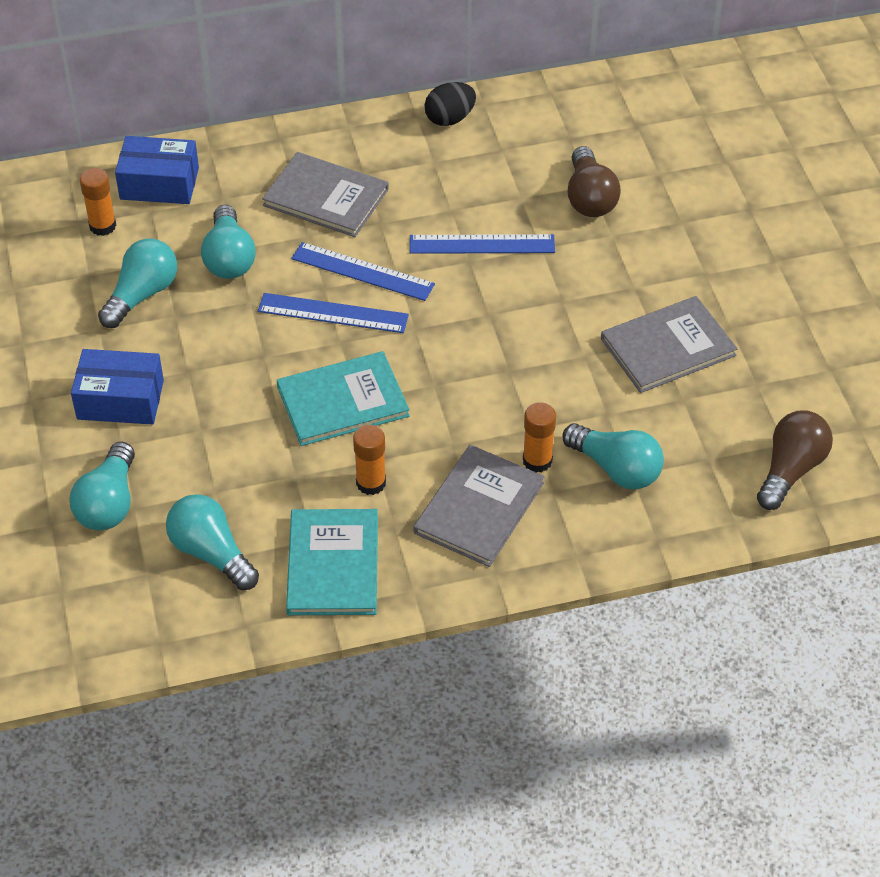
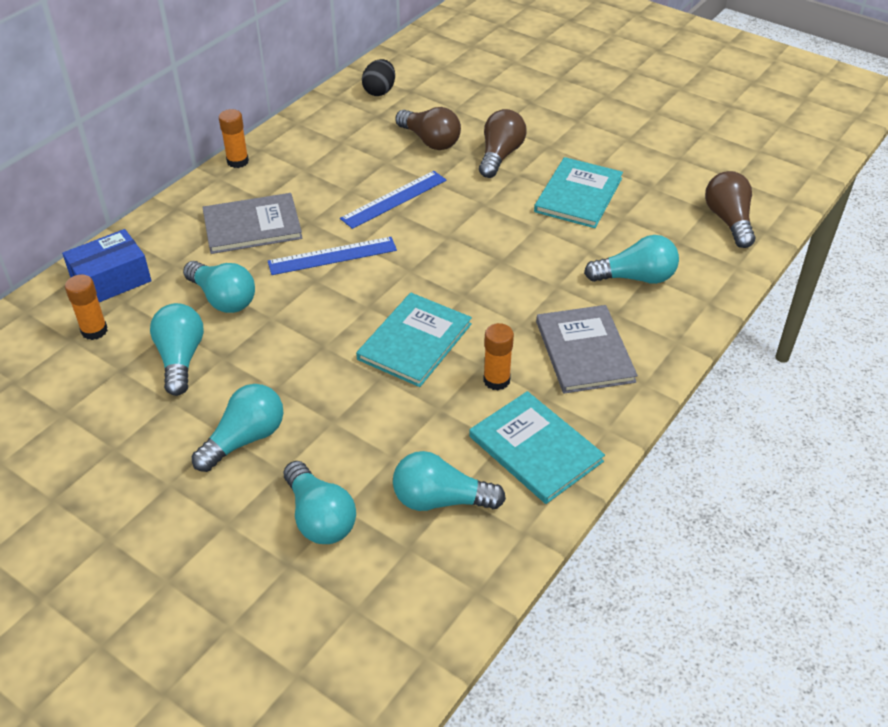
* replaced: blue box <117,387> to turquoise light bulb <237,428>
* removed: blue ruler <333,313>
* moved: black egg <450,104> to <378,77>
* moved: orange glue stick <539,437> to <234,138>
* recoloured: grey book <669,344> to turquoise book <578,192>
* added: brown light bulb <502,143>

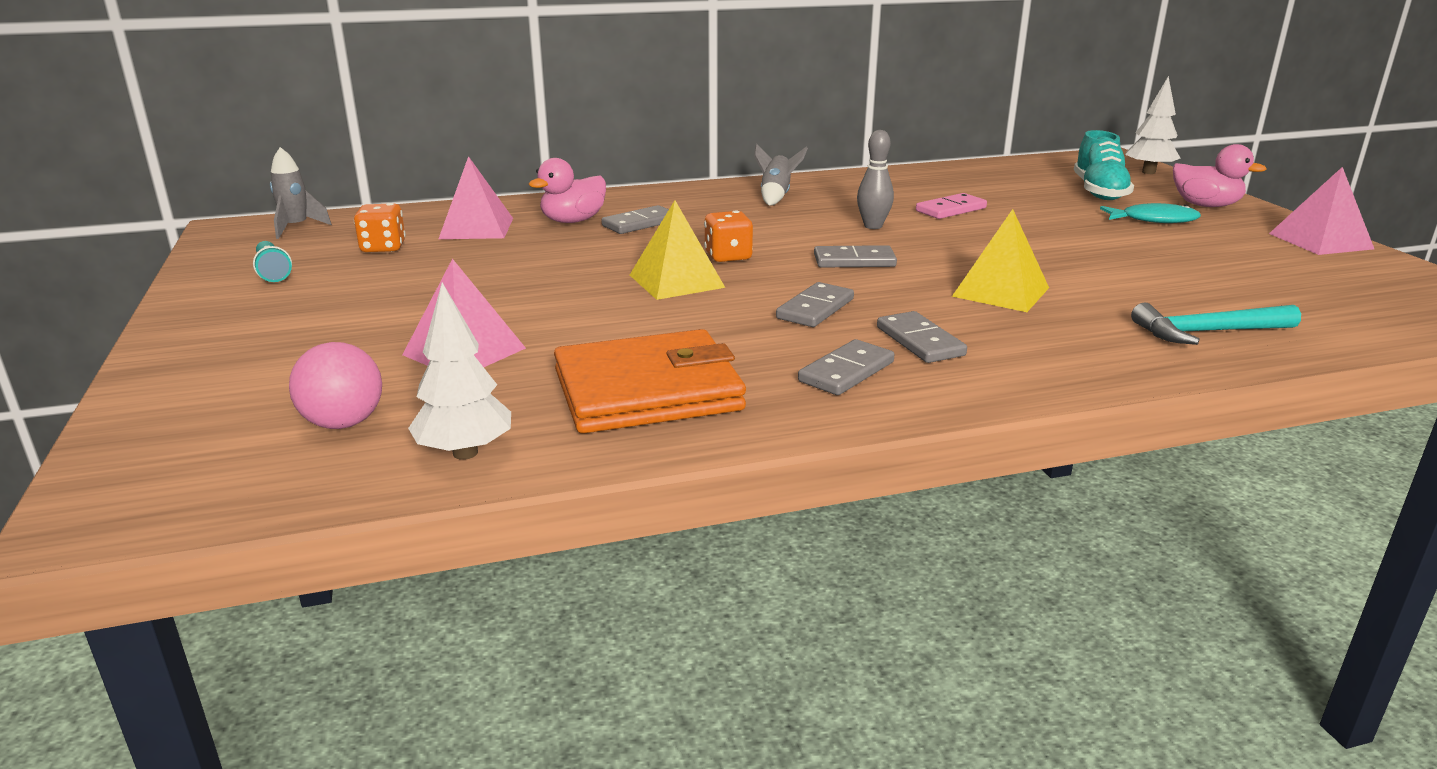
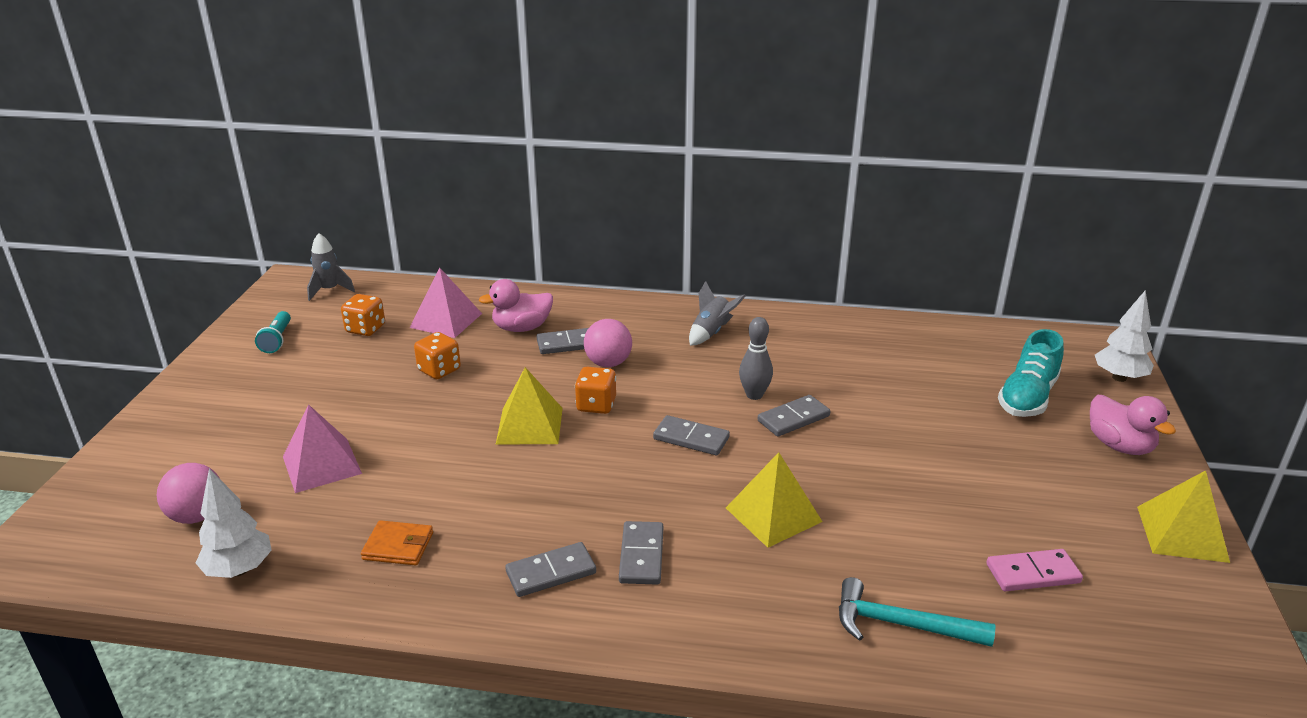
* resized: orange wallet <650,381> = <397,542> x0.46
* moved: grey domino <815,304> to <794,416>
* moved: pink domino <951,206> to <1034,570>
* removed: turquoise fish <1150,213>
* recoloured: pink pyramid <1321,211> to yellow pyramid <1183,516>
* added: orange dice <437,355>
* added: pink ball <608,343>

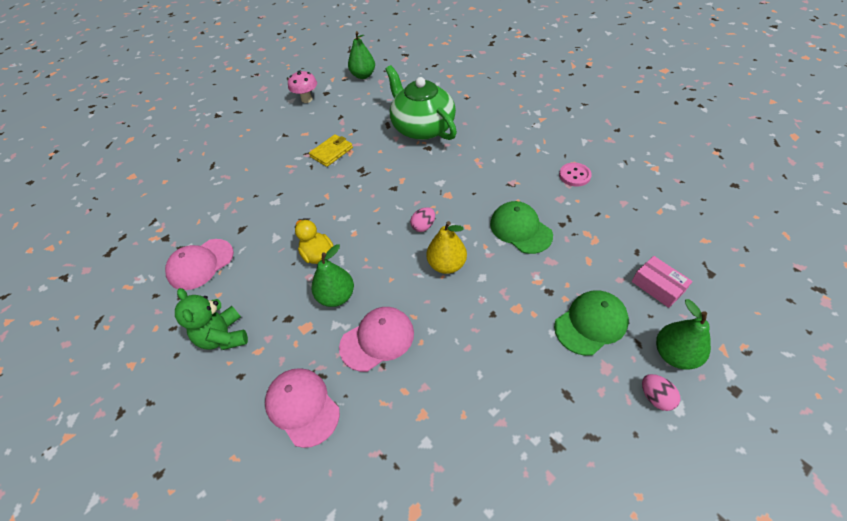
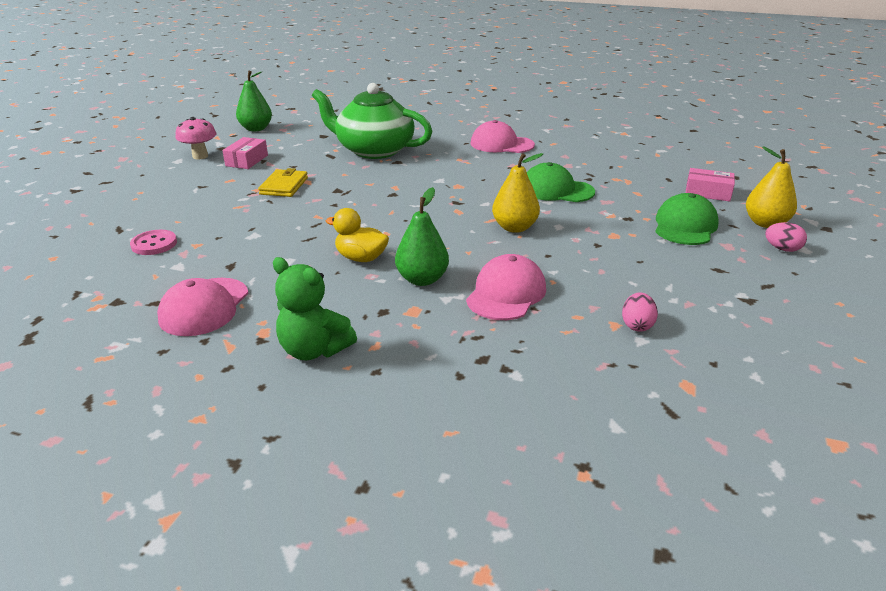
* moved: pink cap <302,408> to <502,136>
* moved: pink egg <422,219> to <640,312>
* moved: pink button <575,175> to <153,242>
* recoloured: green pear <683,334> to yellow pear <771,187>
* added: pink box <245,153>

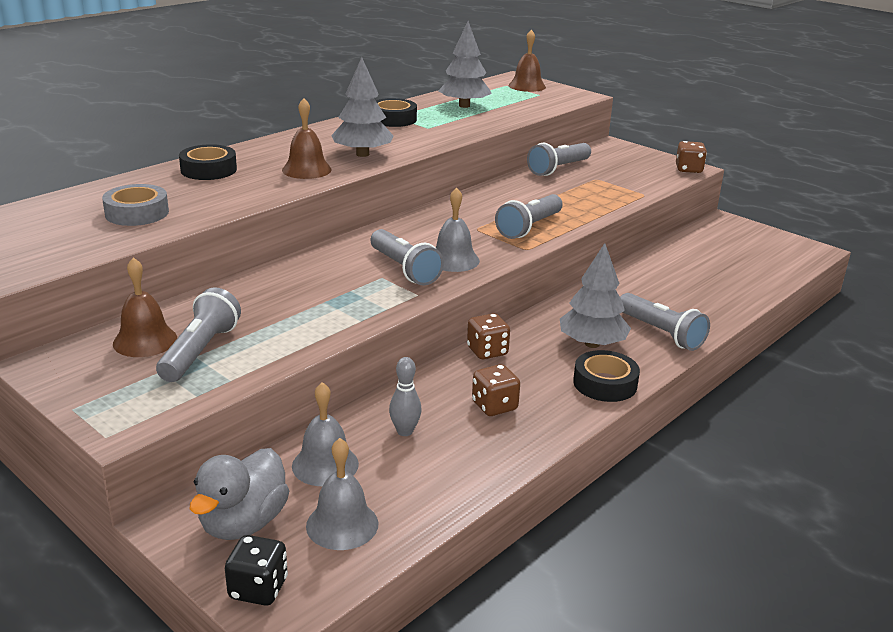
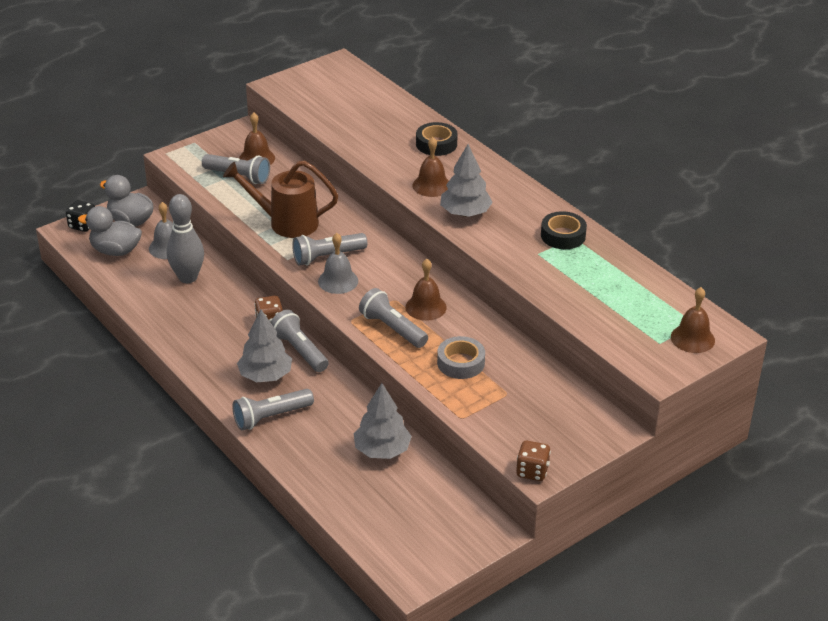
* moved: grey tape <135,205> to <461,357>
* replaced: grey bell <342,494> to grey duck <110,231>
* resized: grey bowling pin <405,396> = <185,238> x1.88
* moved: grey tree <465,64> to <383,421>
* removed: brown dice <496,390>
* moved: grey flashlight <559,159> to <300,341>
* removed: black tape <606,376>
* added: brown watering can <280,199>
* added: brown bell <426,290>

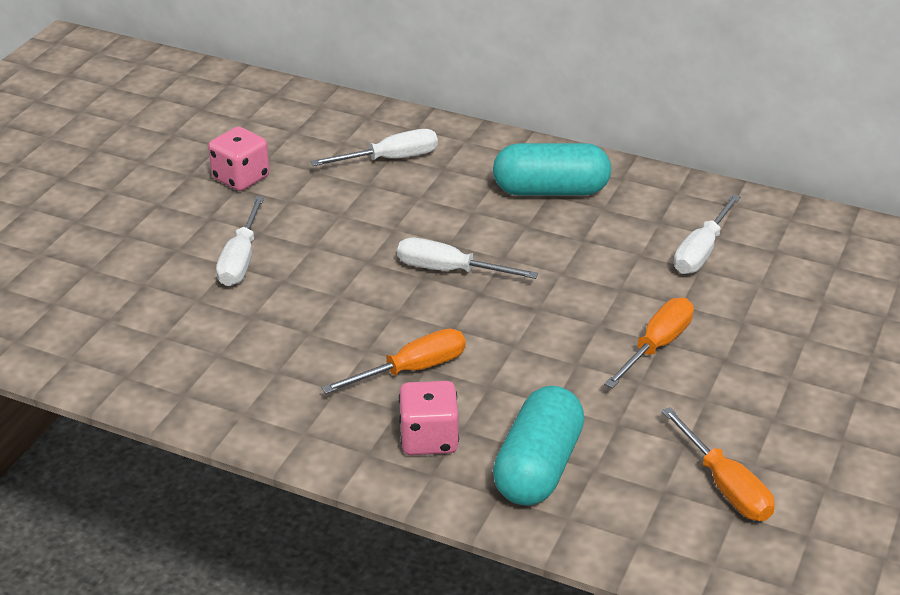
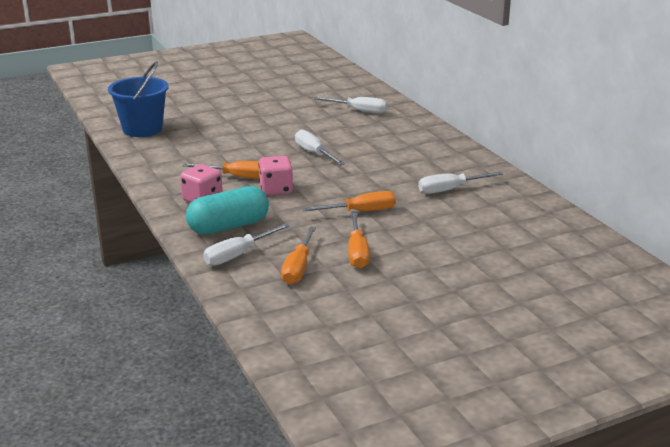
* moved: pink dice <239,159> to <276,175>
* moved: white screwdriver <240,241> to <246,244>
* removed: turquoise capsule <552,169>
* added: blue bucket <138,99>
* added: orange screwdriver <358,241>

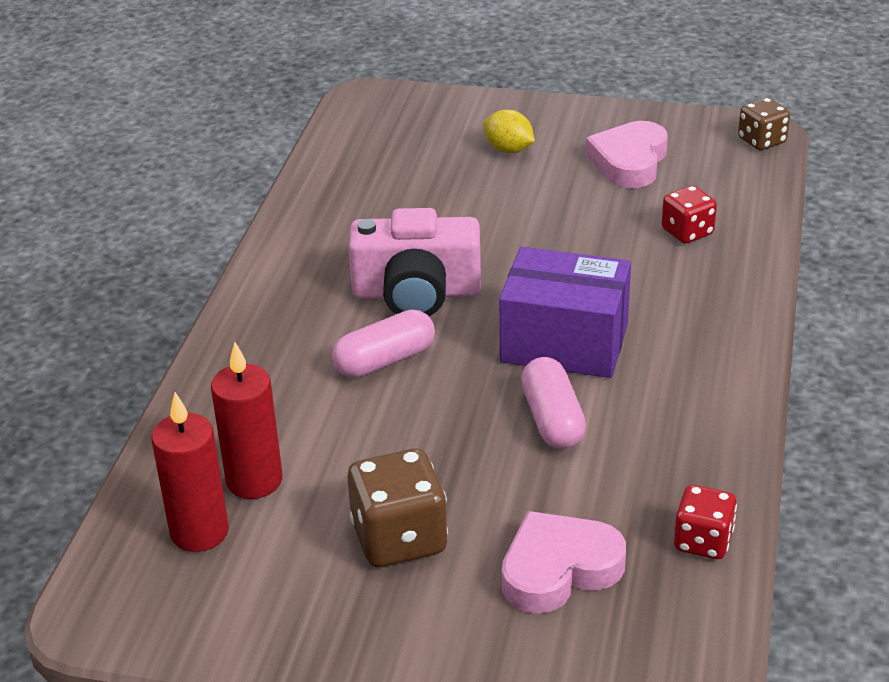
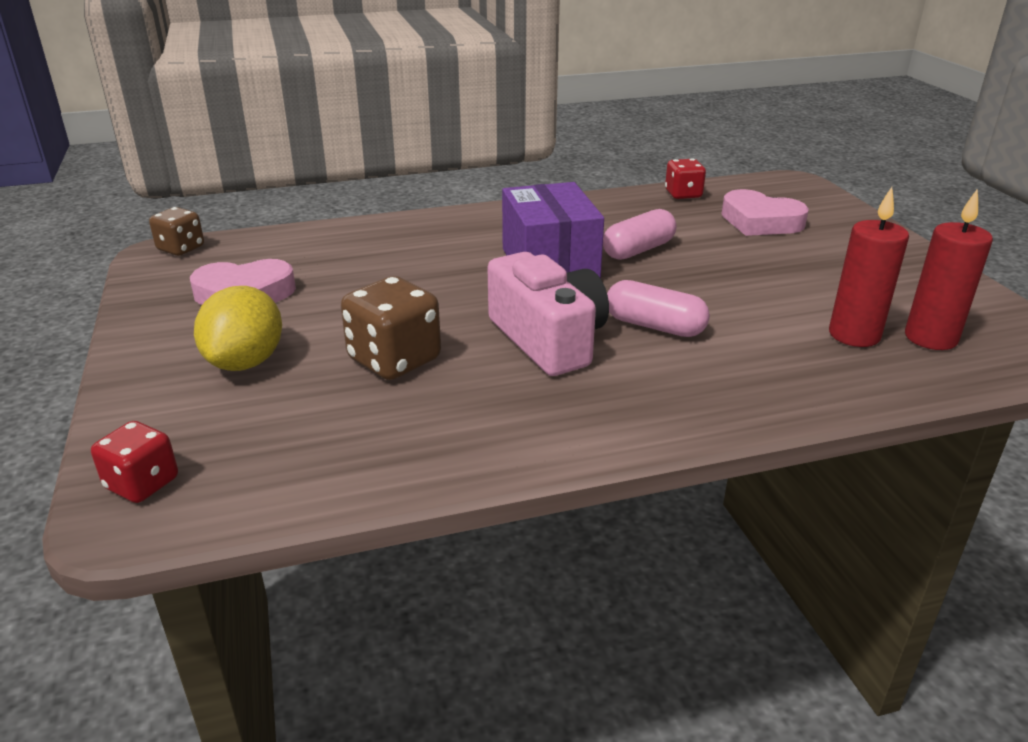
* moved: brown dice <398,508> to <391,328>
* resized: yellow lemon <509,131> = <238,328> x1.54
* moved: red dice <689,214> to <134,462>

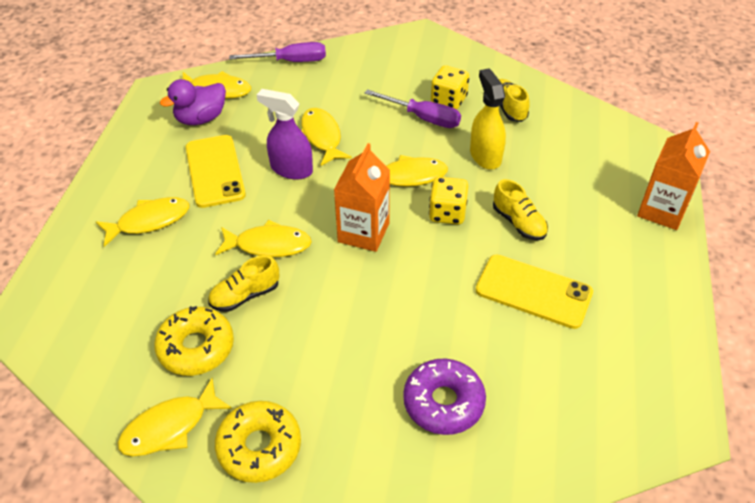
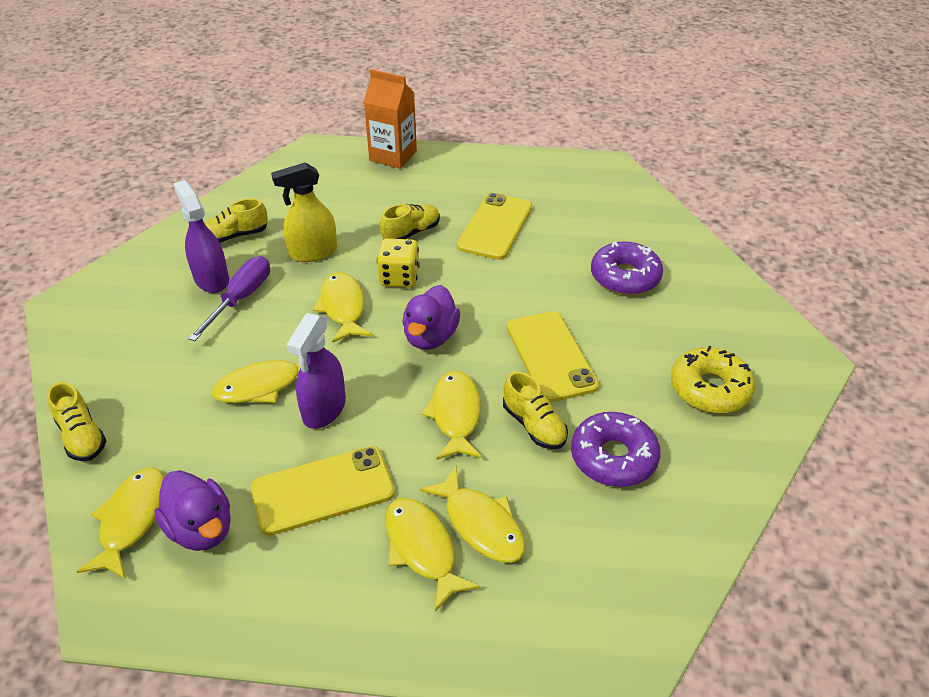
* moved: yellow fish <175,417> to <472,514>
* recoloured: yellow donut <194,341> to purple donut <616,449>
* replaced: purple screwdriver <277,52> to yellow shoe <76,421>
* replaced: orange carton <362,197> to purple duck <431,317>
* replaced: yellow dice <450,87> to purple spray bottle <201,236>
* added: yellow phone <553,356>

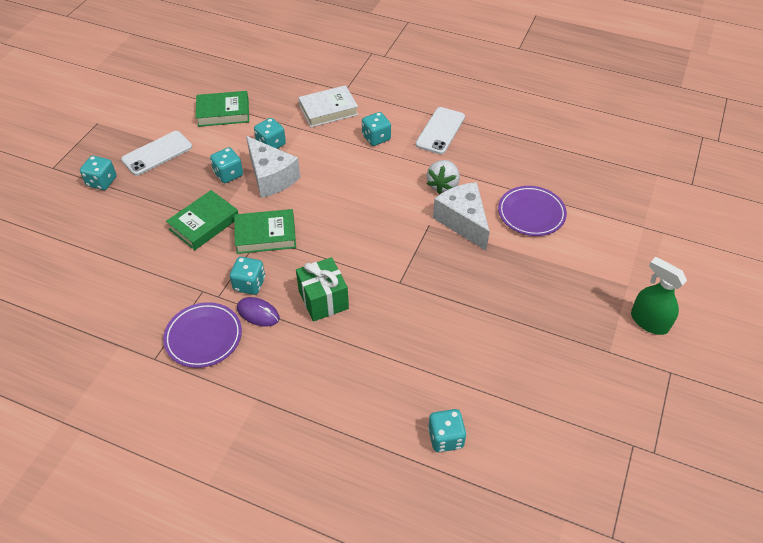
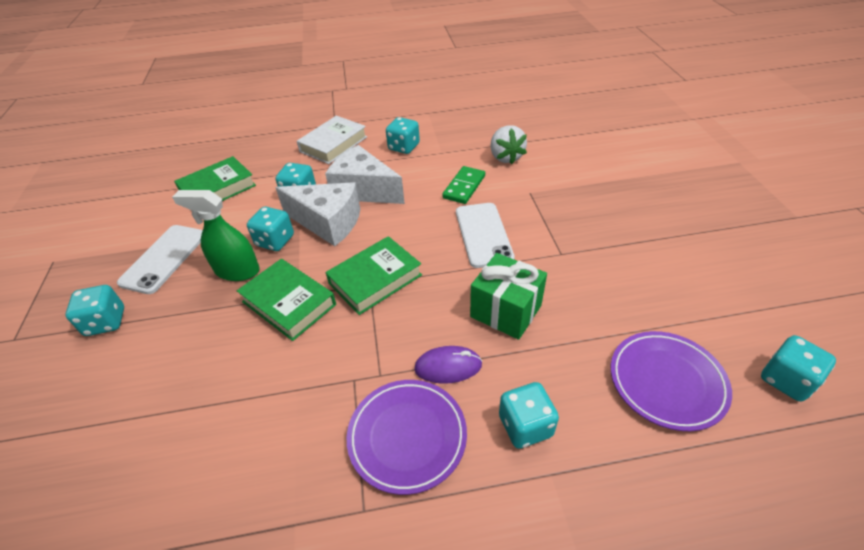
* turned: green book <202,220> = <286,300> 60 degrees counterclockwise
* moved: turquoise dice <247,276> to <529,415>
* moved: white phone <440,130> to <485,235>
* moved: white cheese <461,216> to <365,174>
* moved: purple plate <532,211> to <671,381>
* moved: green spray bottle <659,296> to <216,235>
* added: green domino <463,185>

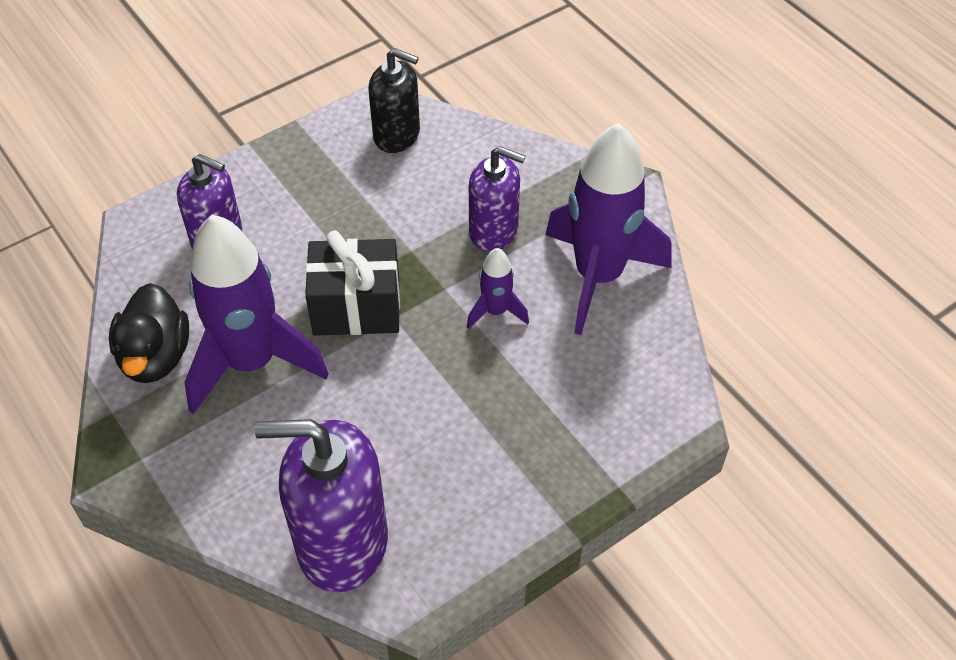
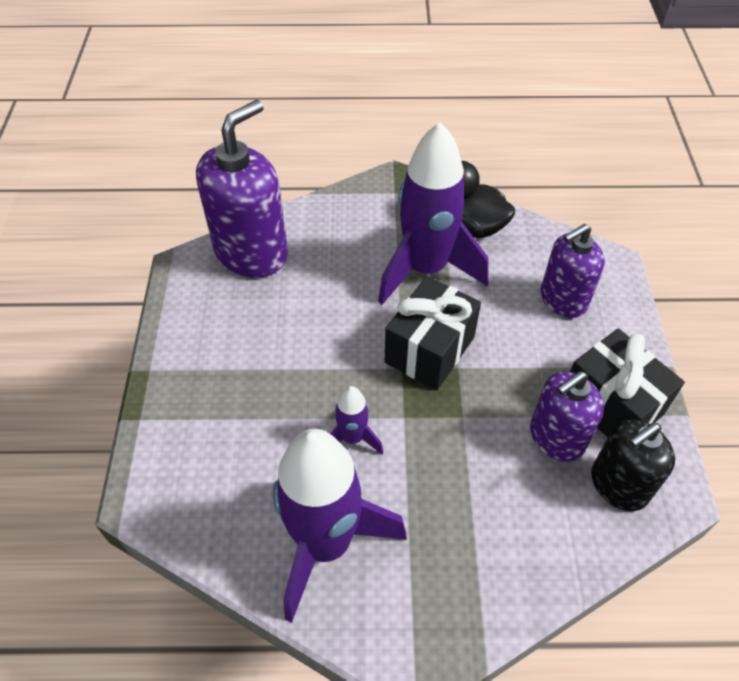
* moved: purple soap dispenser <497,199> to <567,416>
* added: black gift <627,382>

